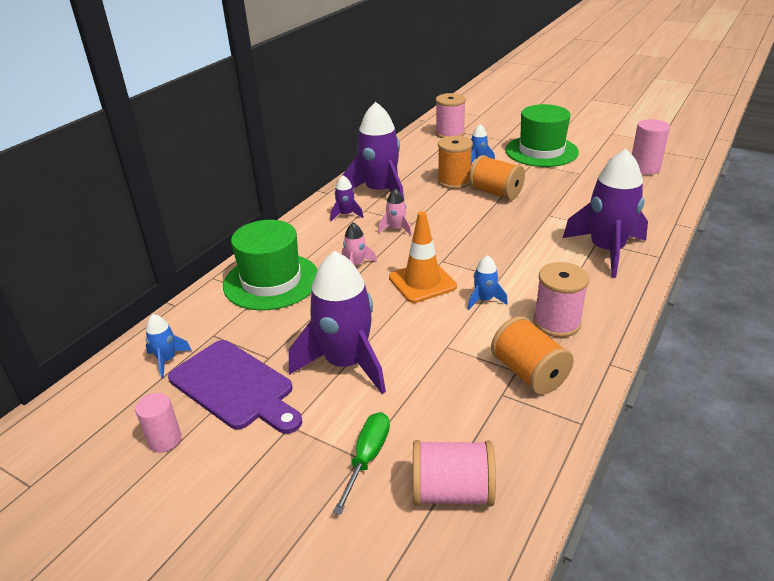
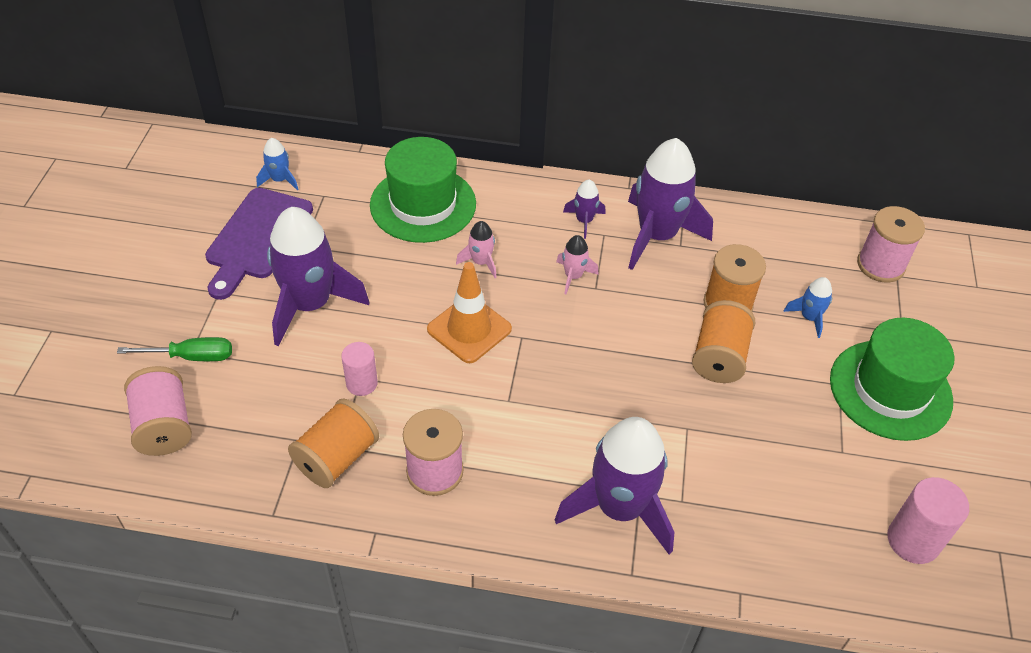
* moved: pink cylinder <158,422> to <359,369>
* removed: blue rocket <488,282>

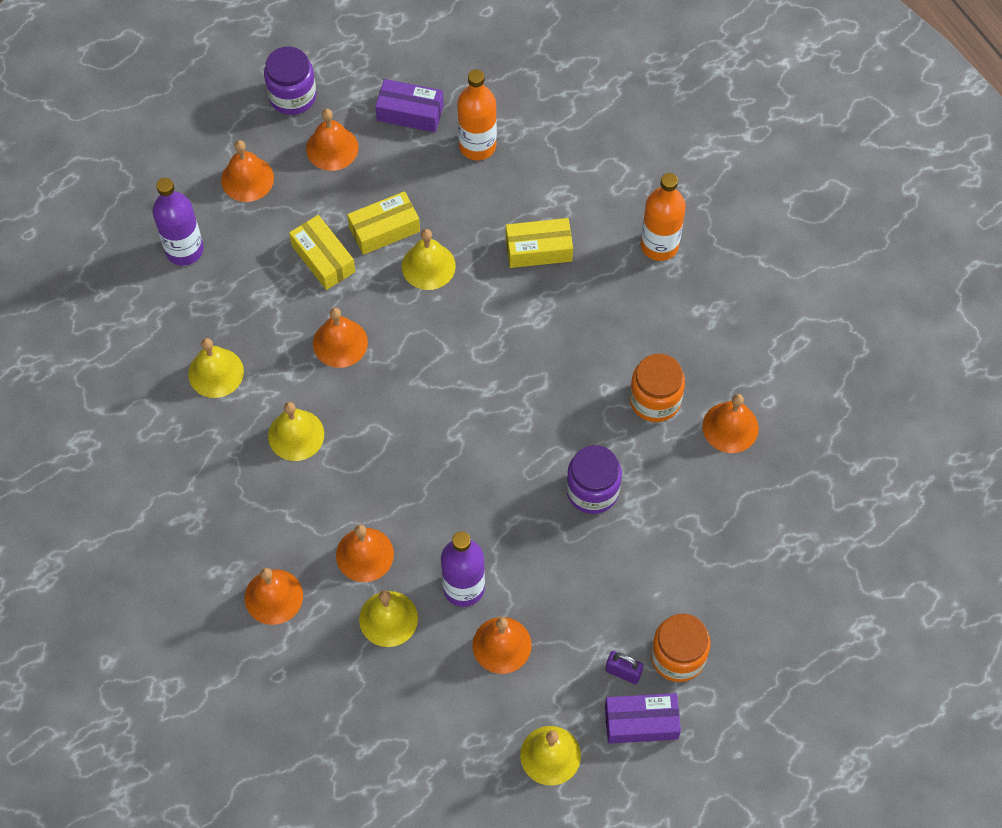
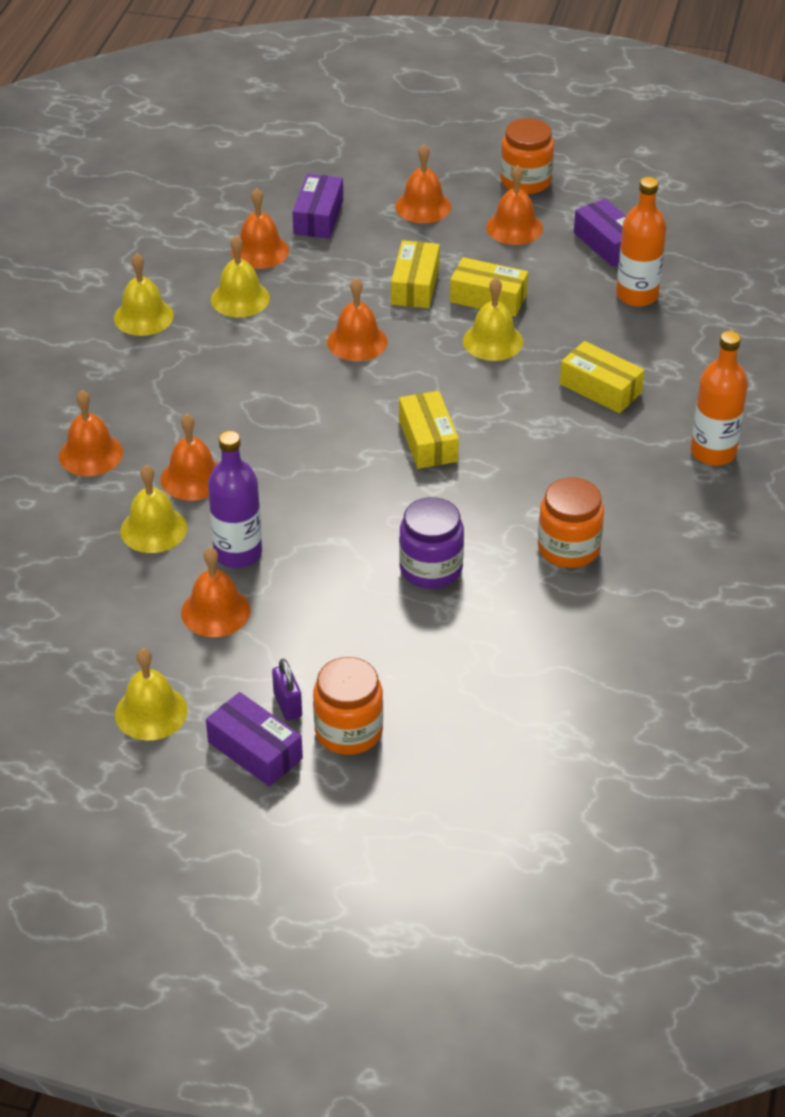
* replaced: purple bottle <178,222> to purple box <317,206>
* recoloured: purple jar <290,81> to orange jar <527,156>
* moved: yellow bell <296,431> to <144,294>
* moved: orange bell <730,423> to <260,228>
* added: yellow box <429,430>

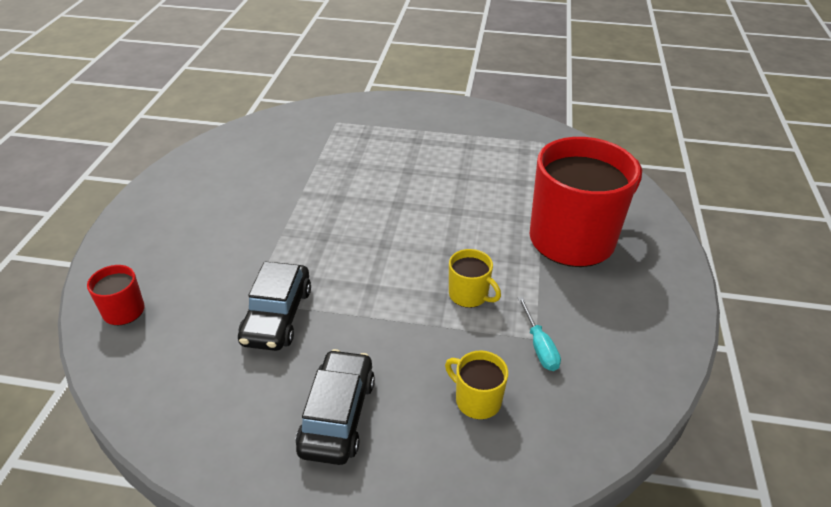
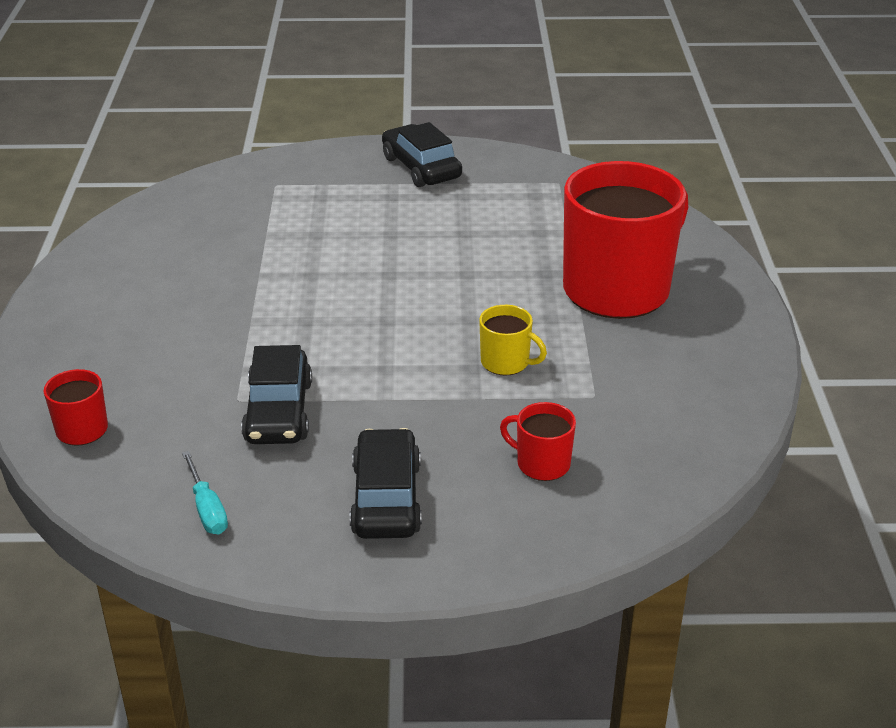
* recoloured: yellow mug <476,385> to red mug <538,441>
* moved: turquoise screwdriver <539,334> to <205,492>
* added: black car <422,154>

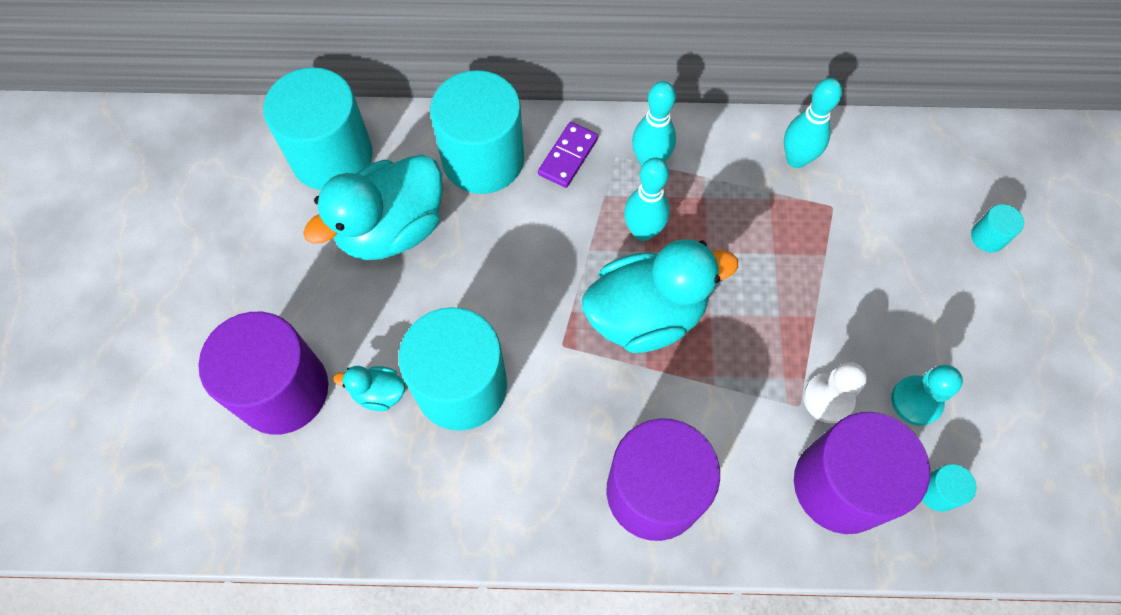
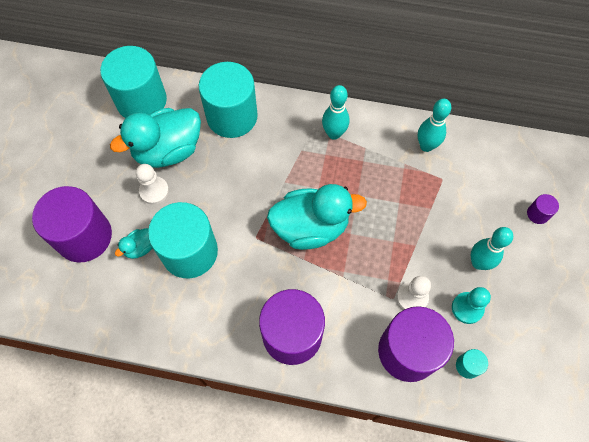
* turned: turquoise duck <369,388> = <133,243> 60 degrees counterclockwise
* removed: purple domino <568,155>
* moved: turquoise bowling pin <647,199> to <492,248>
* recoloured: turquoise cylinder <997,228> to purple cylinder <543,209>
* added: white pawn <152,184>

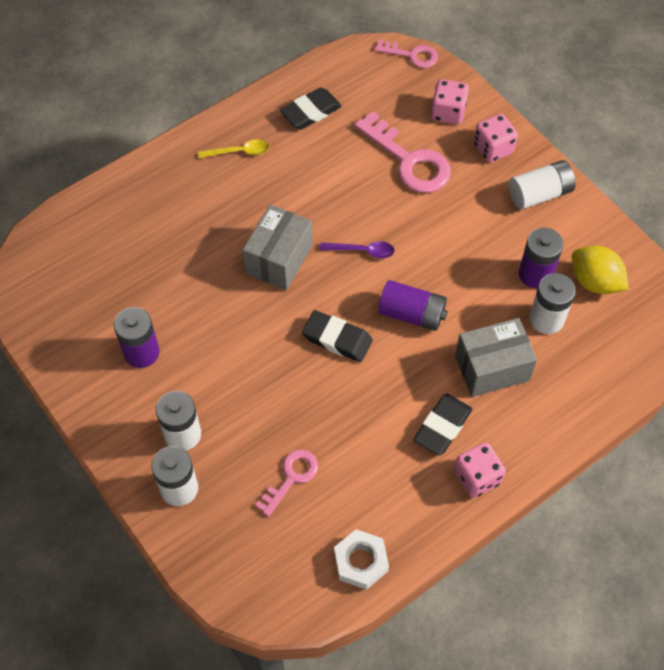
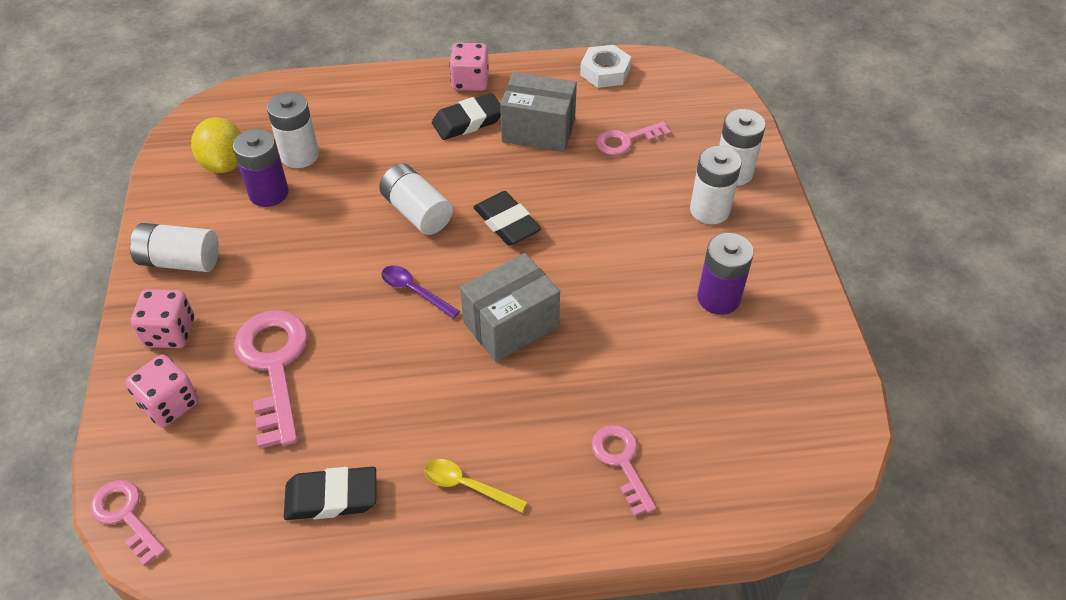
* recoloured: purple battery <413,305> to white battery <416,199>
* moved: grey box <496,357> to <538,112>
* added: pink key <623,470>

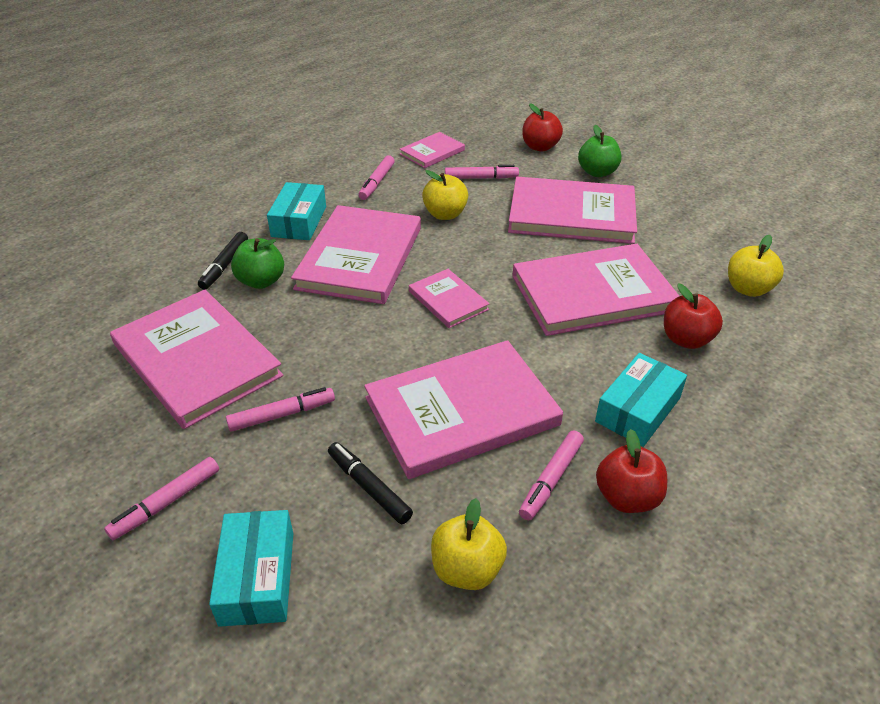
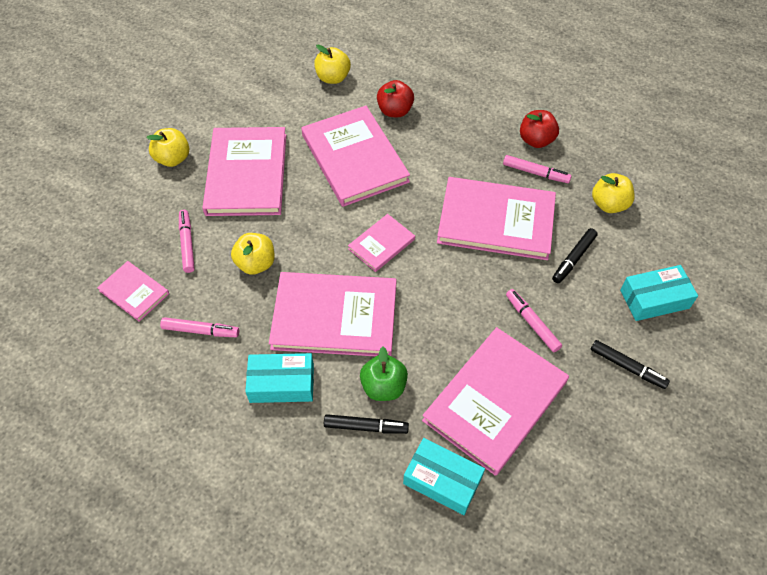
* recoloured: pink marker <161,498> to black marker <630,364>
* turned: pink book <463,409> = <496,218> 45 degrees counterclockwise
* removed: red apple <542,127>
* recoloured: green apple <599,151> to yellow apple <167,147>
* moved: turquoise box <641,400> to <444,476>

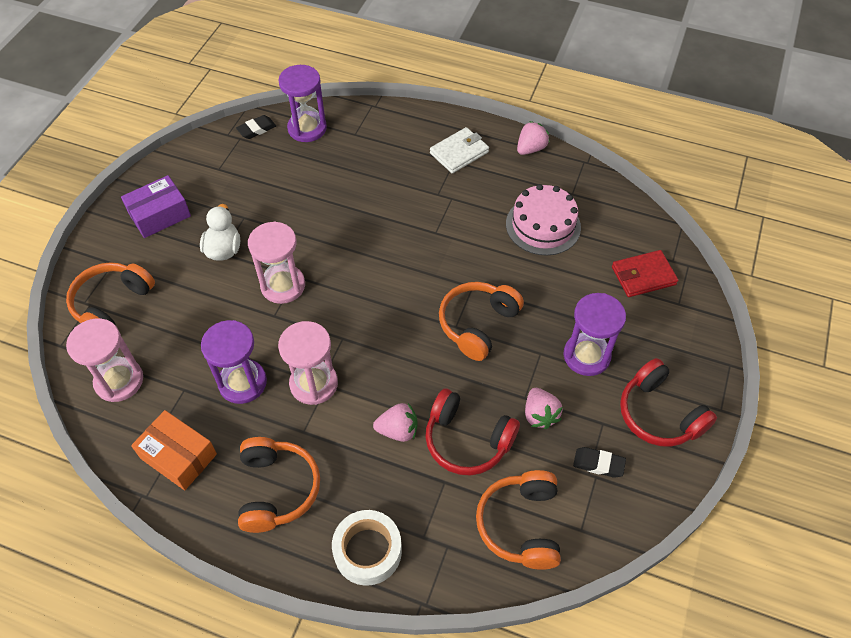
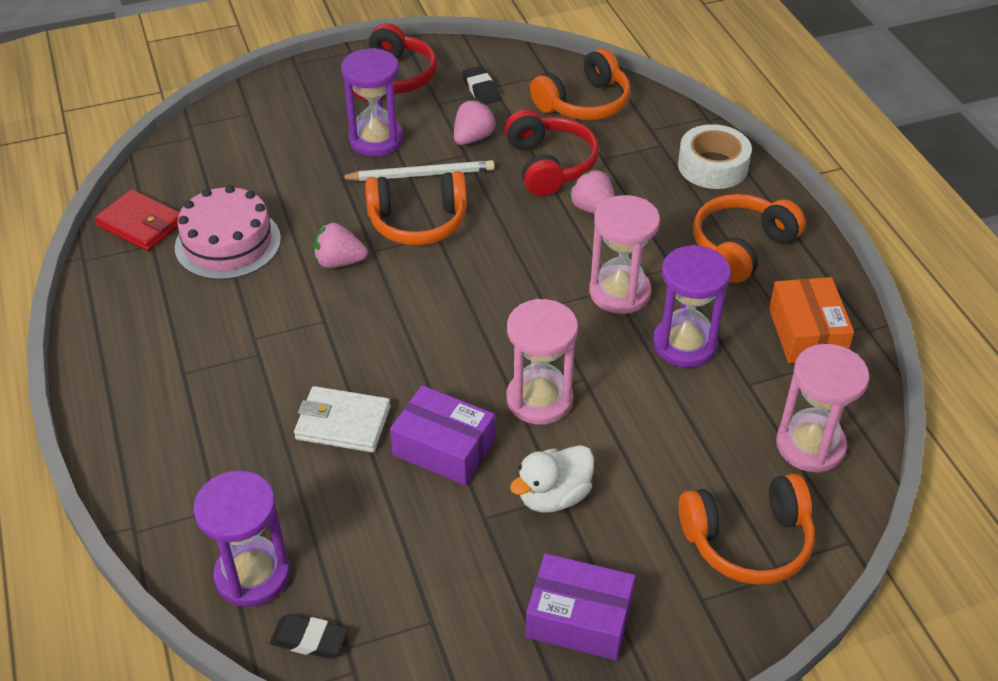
* moved: white wallet <459,150> to <342,419>
* moved: pink strawberry <533,138> to <340,245>
* moved: red wallet <645,273> to <137,220>
* added: white pencil <417,170>
* added: purple box <442,435>

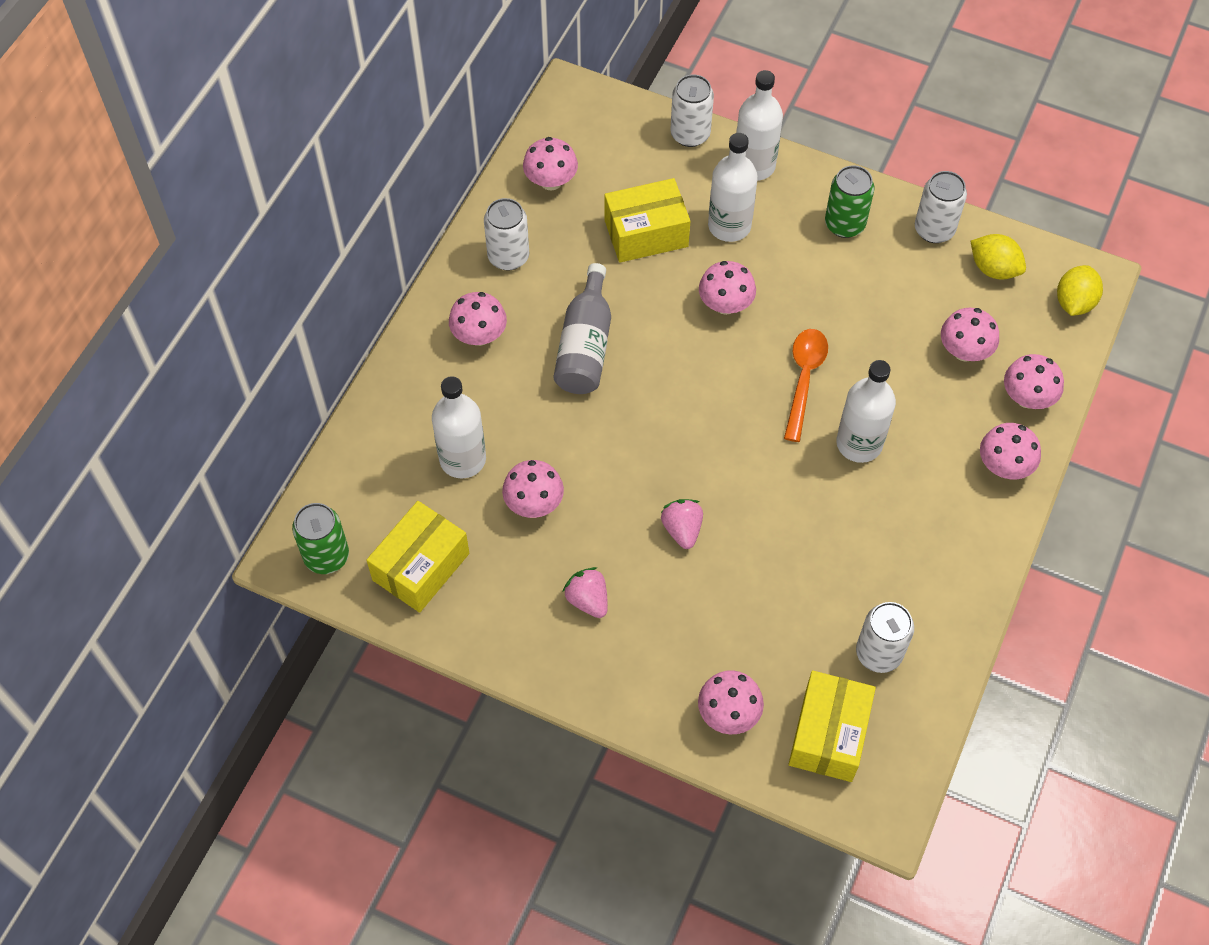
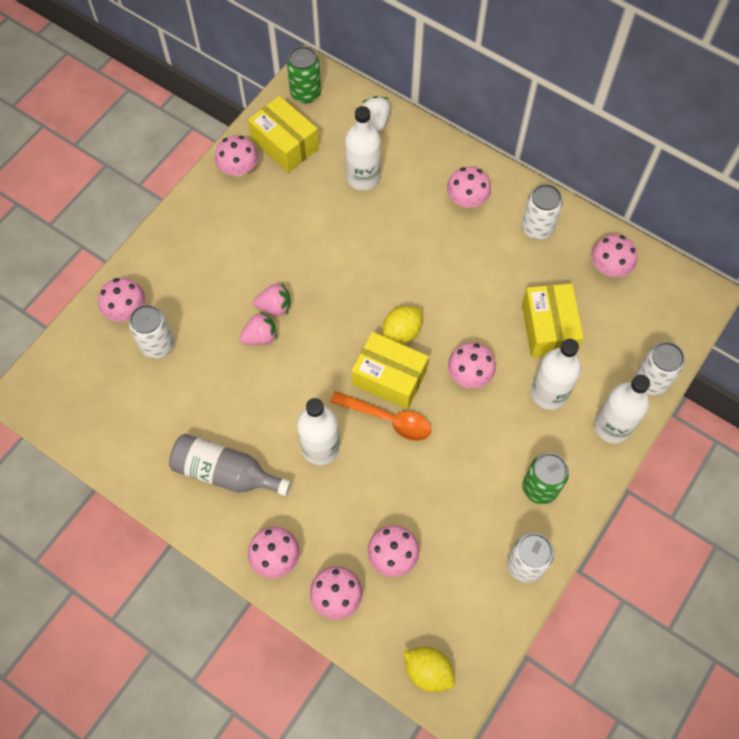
* moved: pink mushroom <533,489> to <236,156>
* moved: grey bottle <582,328> to <230,465>
* moved: pink strawberry <585,592> to <258,328>
* moved: yellow box <832,726> to <390,370>
* moved: white can <885,637> to <151,332>
* moved: yellow lemon <998,257> to <402,325>
* added: white strawberry <377,113>

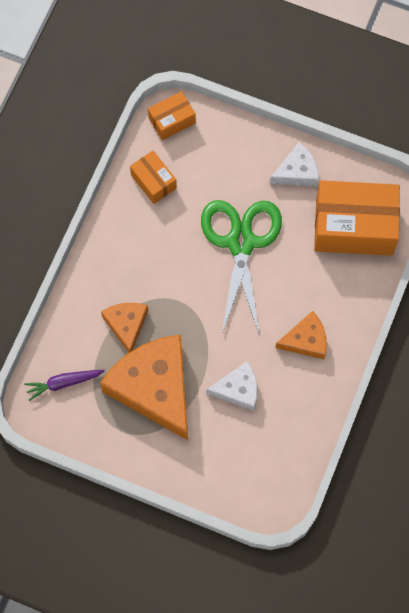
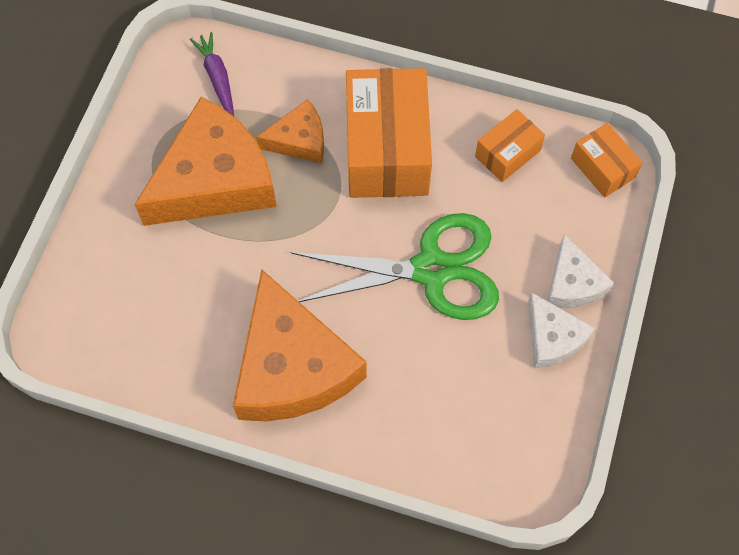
* moved: white cheese <231,386> to <580,271>
* resized: orange cheese <301,335> = <300,345> x1.96
* moved: orange box <357,218> to <389,133>

